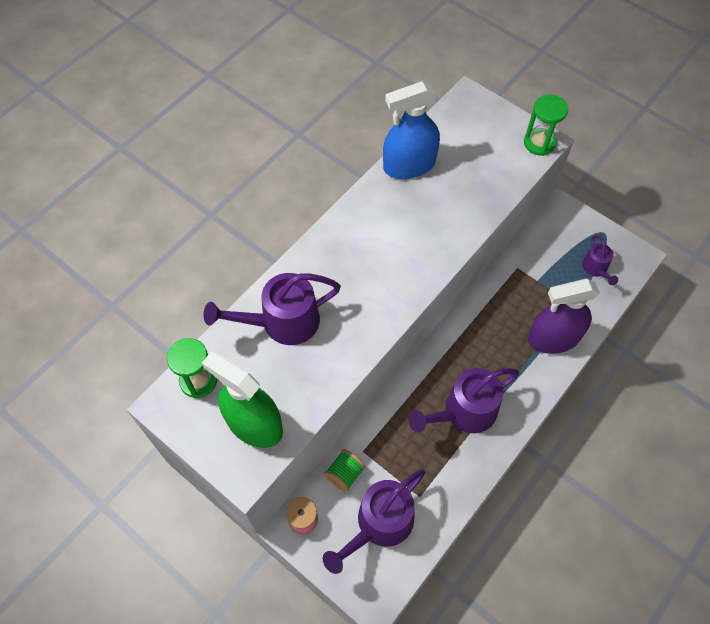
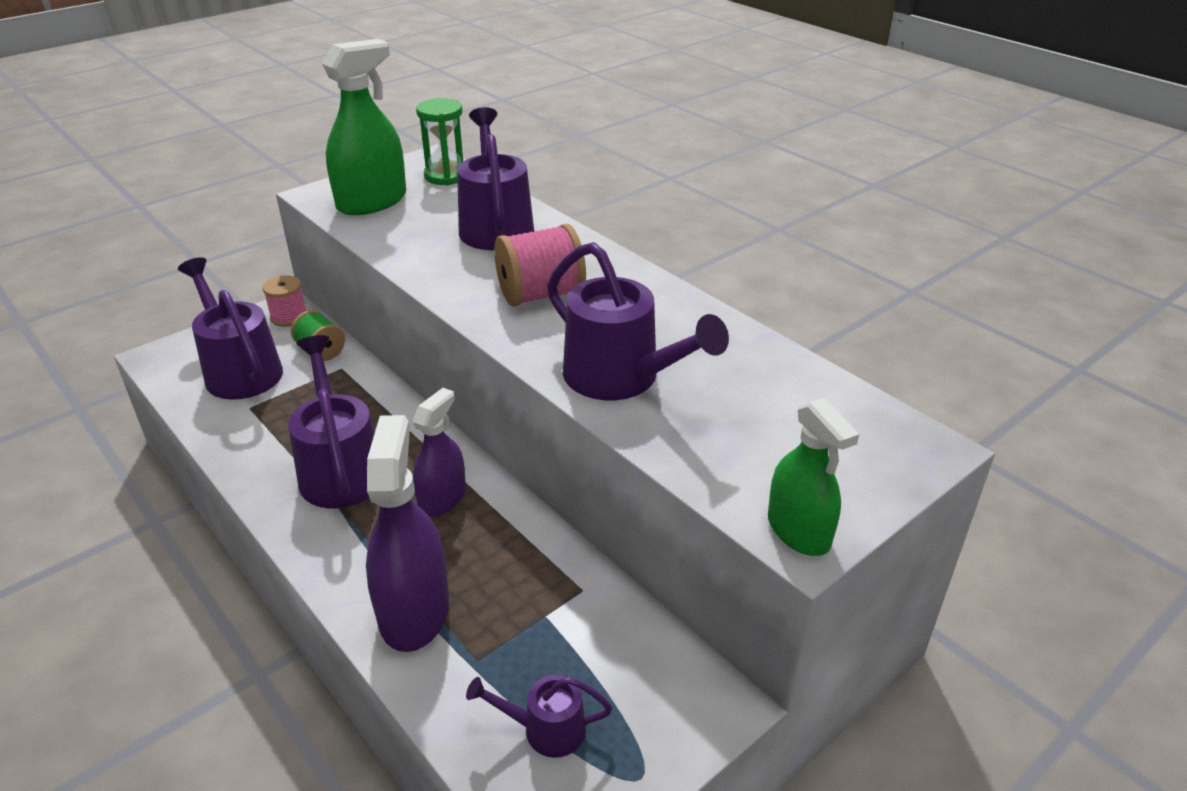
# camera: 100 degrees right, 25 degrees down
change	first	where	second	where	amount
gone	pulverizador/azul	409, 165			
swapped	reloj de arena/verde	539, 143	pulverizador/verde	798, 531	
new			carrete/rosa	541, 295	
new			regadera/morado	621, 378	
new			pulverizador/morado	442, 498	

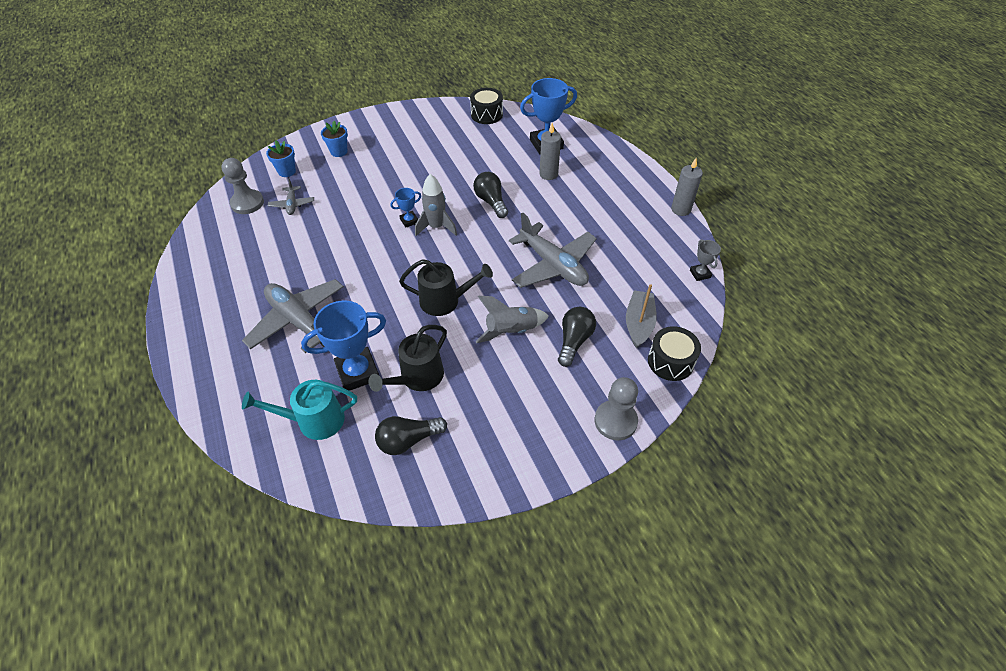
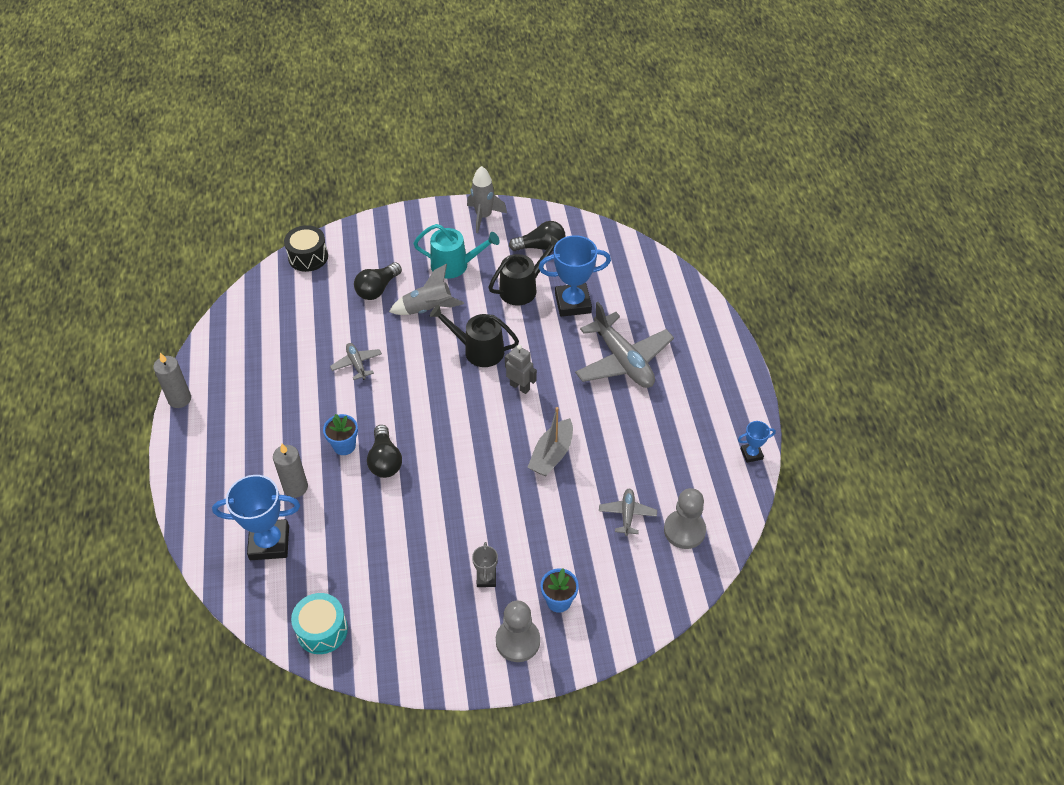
# camera: 165 degrees left, 0 degrees up
change	first	where	second	where	amount
repainted	tambor/negro	486, 114	tambor/turquesa	322, 630	
shifted	maceta/azul	287, 171		344, 446	
shifted	cohete/gris	436, 227		483, 216	
shifted	trofeo/azul	409, 221		751, 454	
scaled	avión/gris	553, 265		357, 364	x0.48
shifted	trofeo/gris	700, 274		486, 578	
shifted	barco/gris	638, 324		552, 455	
shifted	peón/gris	615, 421		518, 641	
shifted	regadera/turquesa	314, 420		454, 265	
new			robot/gris	520, 387	

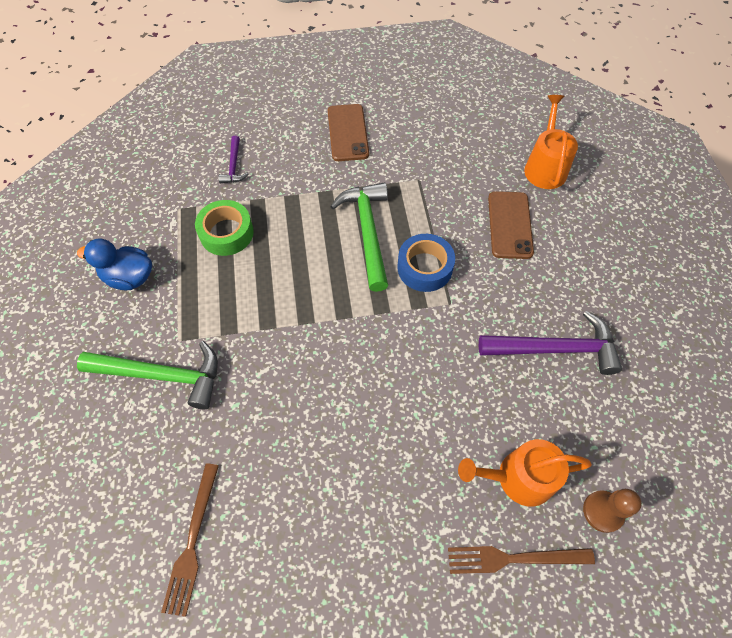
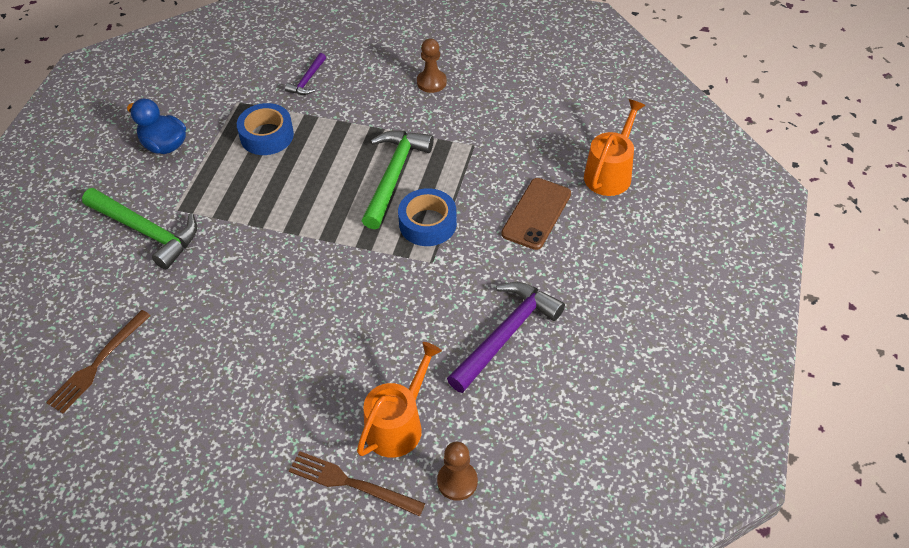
# camera: 25 degrees right, 10 degrees down
change	first	where	second	where	amount
swapped	móvil/marrón	347, 133	peón/marrón	431, 82	
repainted	cinta adhesiva/verde	226, 233	cinta adhesiva/azul	267, 135	
rotated	martillo/morado	555, 349		505, 335	75 degrees counterclockwise
rotated	regadera/naranja	518, 478		398, 425	105 degrees clockwise

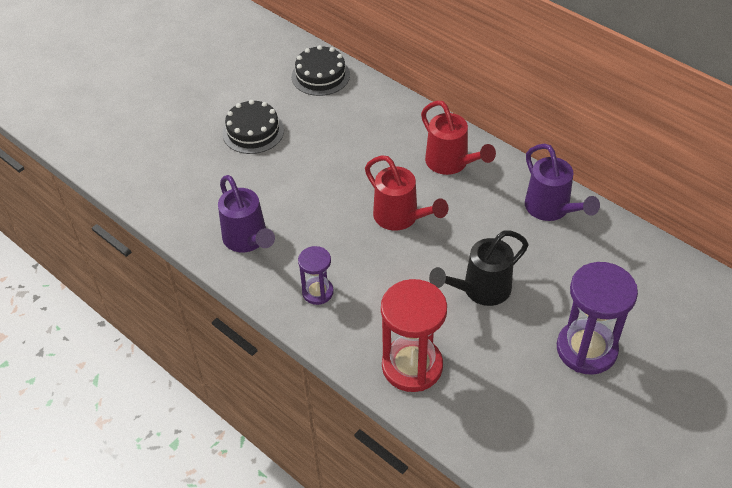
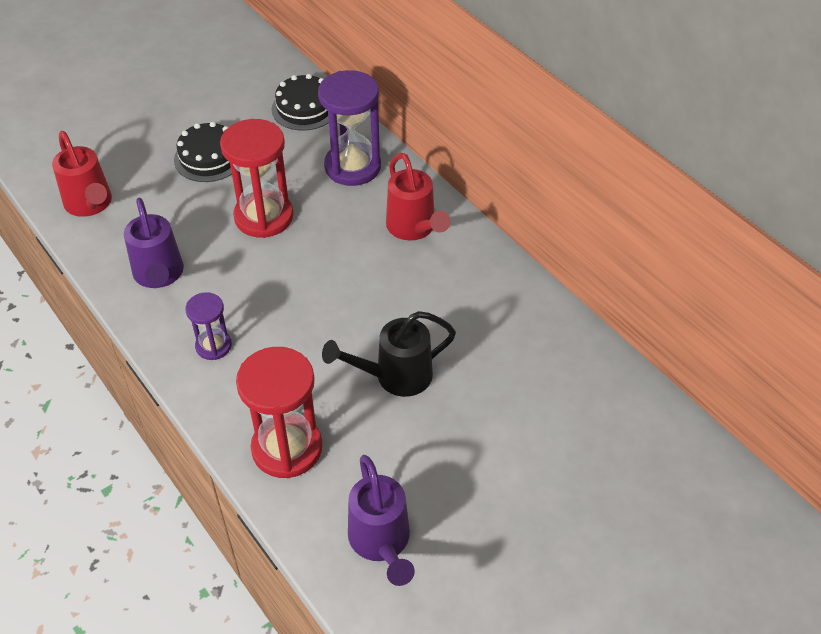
# camera: 10 degrees right, 0 degrees up
change	first	where	second	where	amount
shifted	regadera/morado	551, 209		381, 542	
shifted	regadera/rojo	400, 217		90, 204	
shifted	reloj de arena/morado	586, 349		352, 167	
new			reloj de arena/rojo	264, 217	

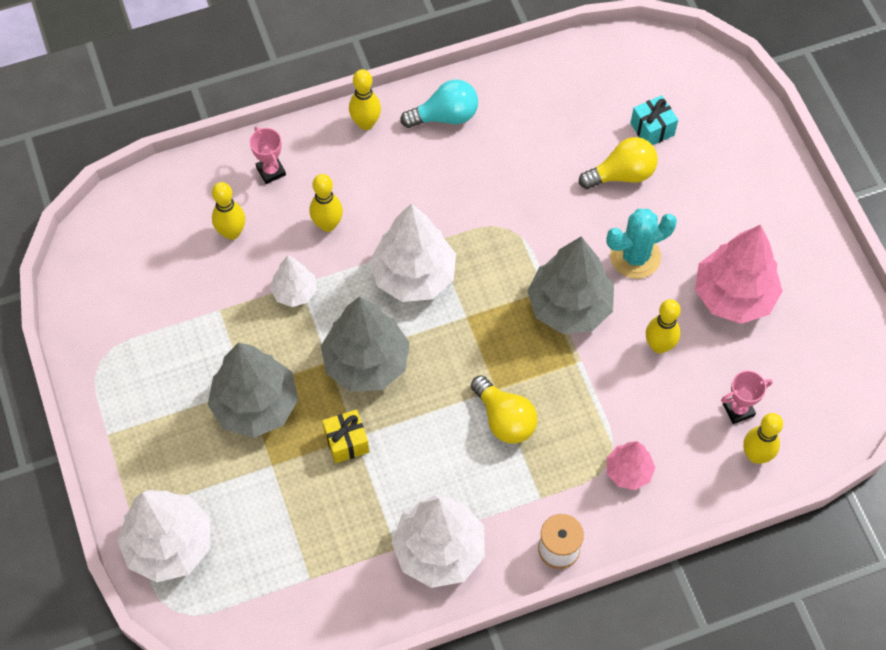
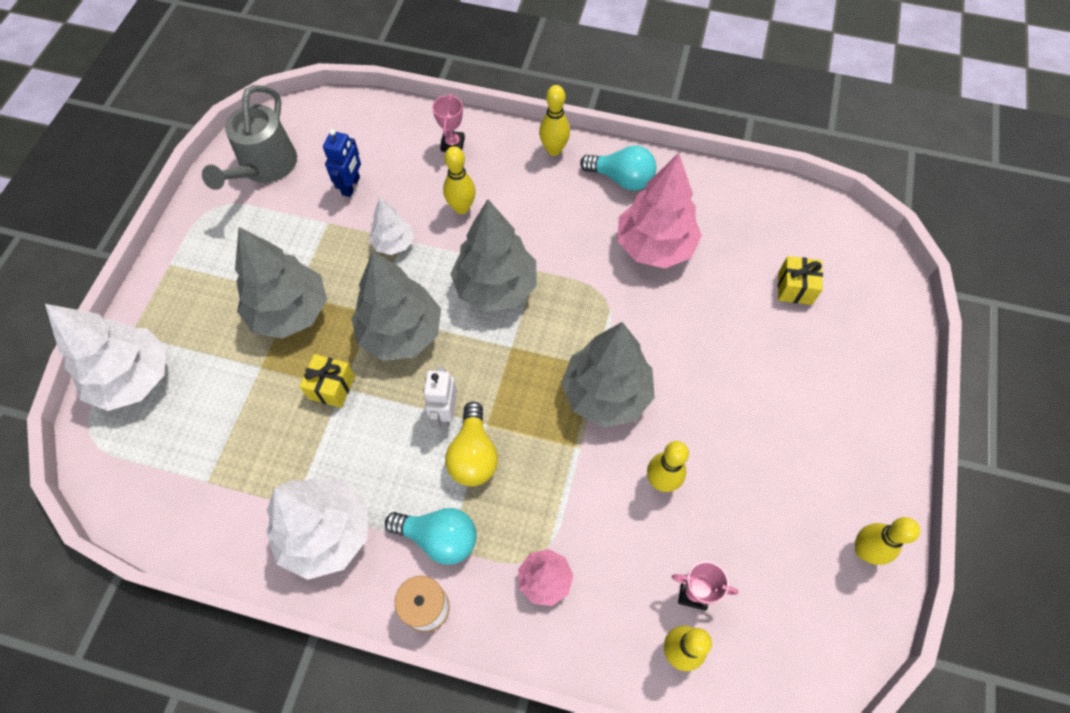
# camera: 35 degrees right, 0 degrees up
change	first	where	second	where	amount
repainted	regalo/turquesa	652, 129	regalo/amarillo	795, 288	
gone	bombilla/amarillo	622, 174			
shifted	bolo/amarillo	232, 232		864, 550	
repainted	árbol/blanco	413, 276	árbol/gris	495, 287	
gone	cactus/turquesa	635, 256			
shifted	árbol/rosa	733, 295		655, 246	
new			regadera/gris	264, 168	
new			robot/azul	351, 186	
new			robot/blanco	445, 413	
new			bombilla/turquesa	439, 538	

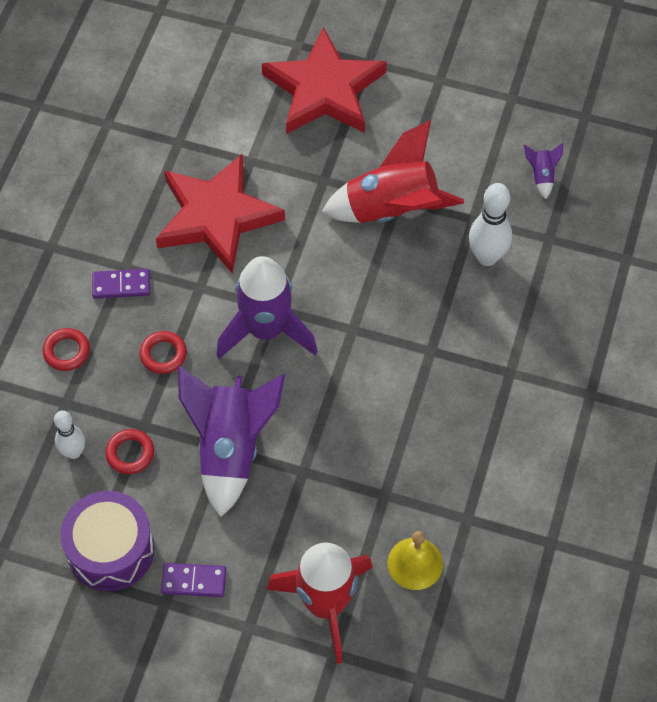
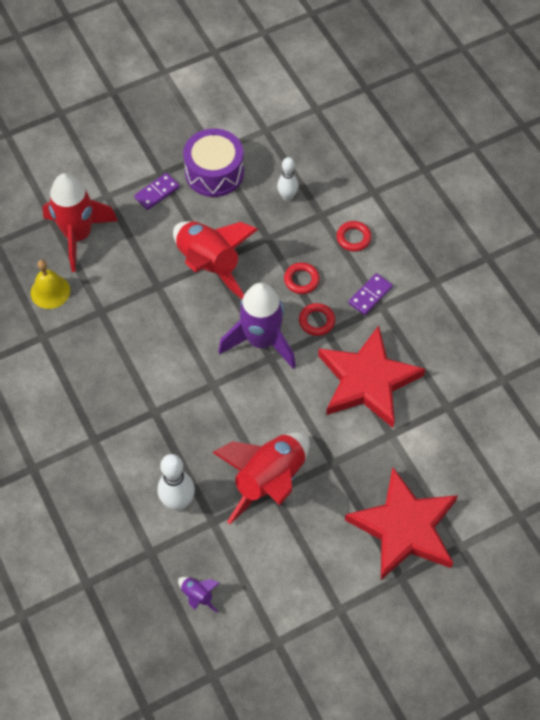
# camera: 135 degrees right, 0 degrees up
change	first	where	second	where	amount
repainted	cohete/morado	230, 449	cohete/rojo	209, 265	
shifted	anillo/rojo	130, 453		316, 321	

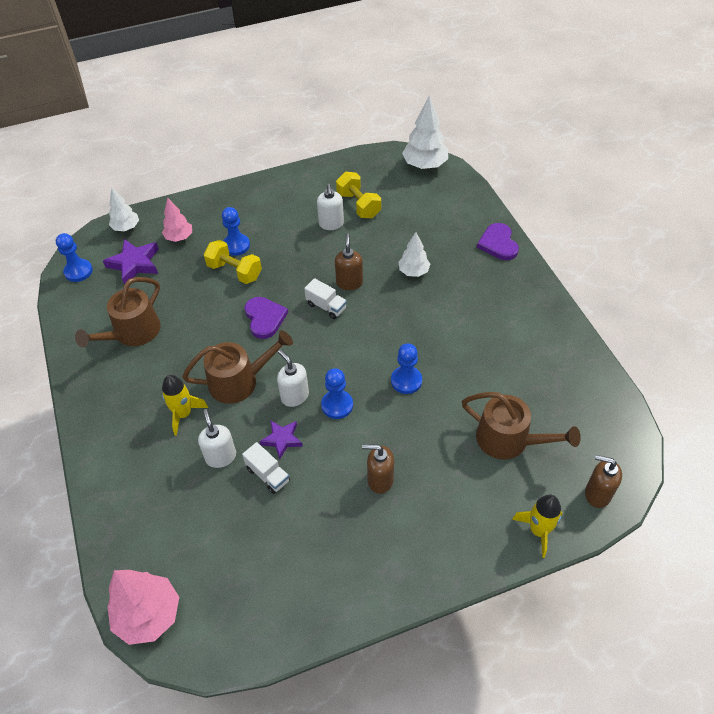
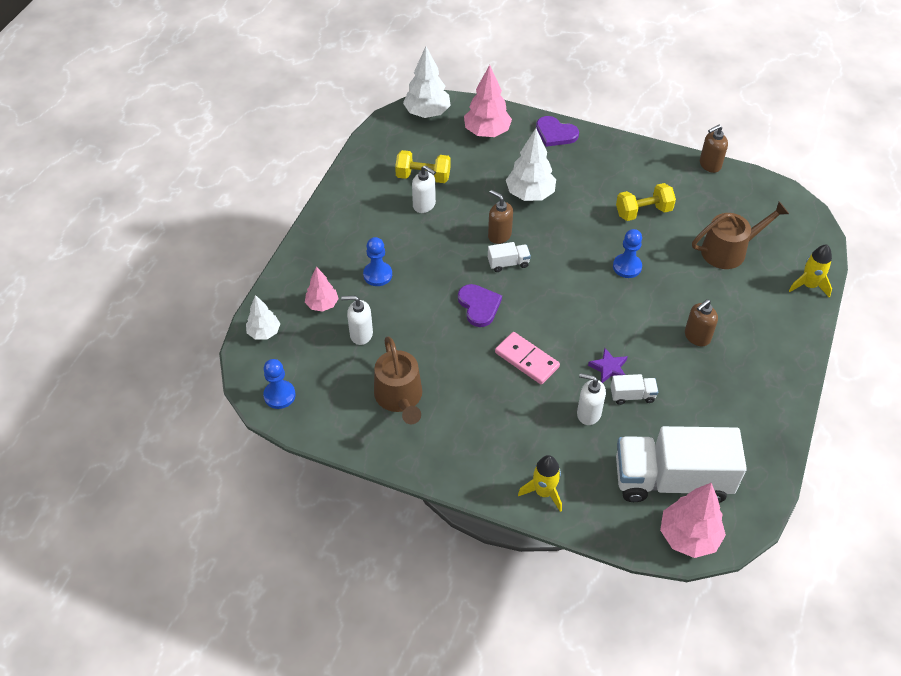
# camera: 50 degrees left, 0 degrees up
change	first	where	second	where	amount
scaled	árbol/blanco	413, 272		530, 194	x1.63
gone	estrella/morado	134, 264			
shifted	mancuerna/amarillo	235, 271		643, 212	
rotated	corazón/morado	264, 318		479, 306	45 degrees clockwise
swapped	regadera/marrón	239, 381	ficha de dominó/rosa	526, 360	
shifted	dispensador de jabón/blanco	294, 396		361, 334	
gone	peón/azul	337, 405			
shifted	cohete/amarillo	183, 414		543, 492	
shifted	dispensador de jabón/marrón	597, 494		709, 165	
new			árbol/rosa	487, 132	
new			camión/blanco	671, 480	

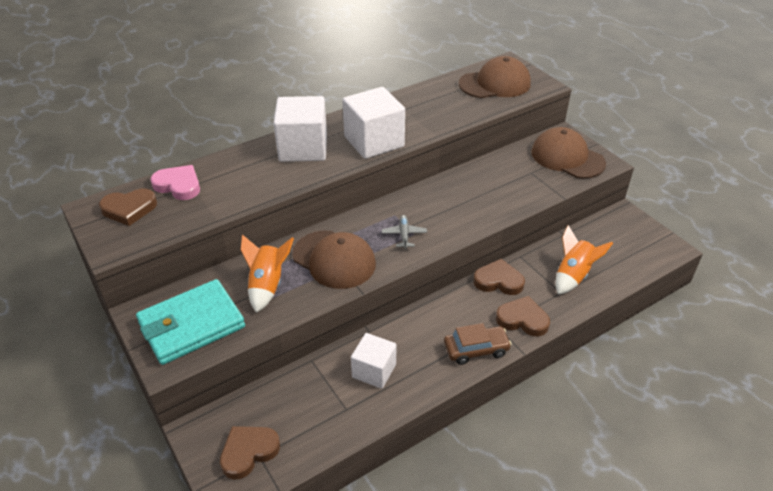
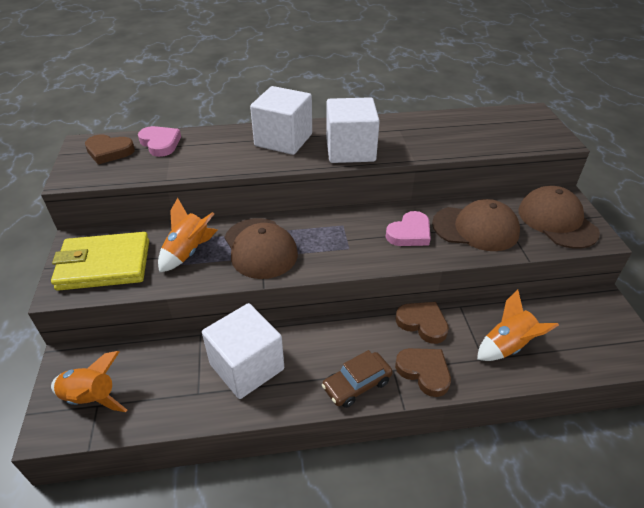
# camera: 25 degrees right, 0 degrees up
change	first	where	second	where	amount
shifted	gorra/marrón	495, 84		475, 228	
gone	avión/gris	404, 235			
repainted	cartera/turquesa	191, 325	cartera/amarillo	104, 265	
rotated	coche/marrón	476, 349		357, 384	135 degrees clockwise
scaled	cubo/blanco	374, 371		247, 366	x1.57
swapped	corazón/marrón	248, 452	cohete/naranja	91, 398	
new			corazón/rosa	409, 233	

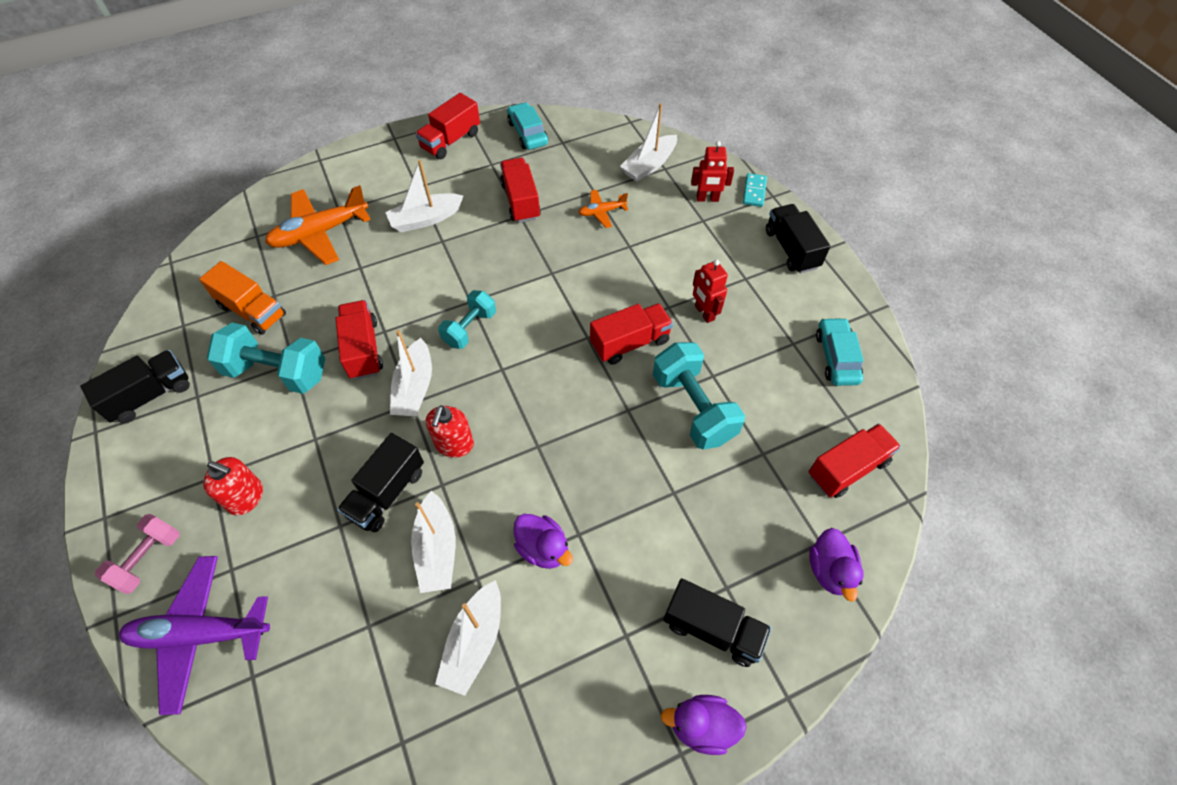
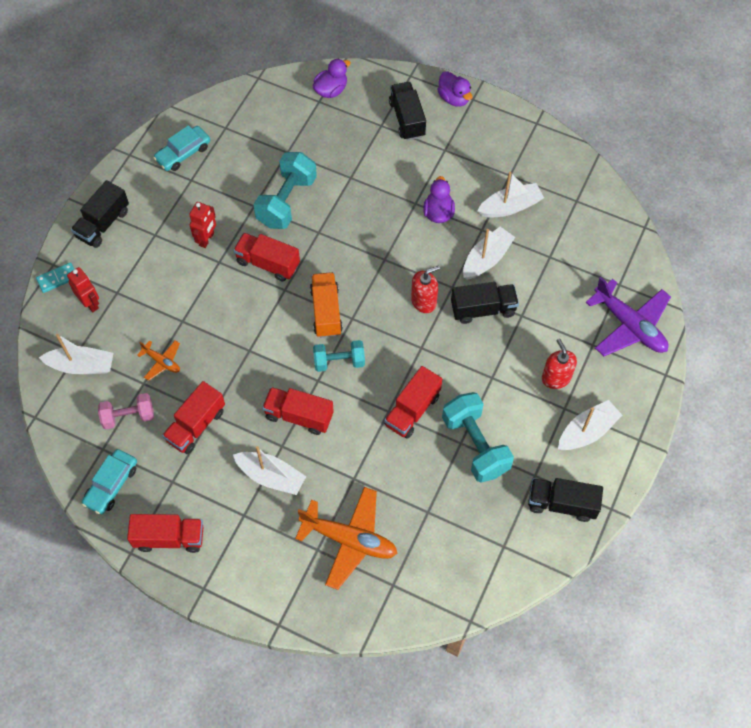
# camera: 130 degrees left, 5 degrees up
change	first	where	second	where	amount
shifted	camión/naranja	252, 311		326, 311	
shifted	barco/blanco	415, 387		587, 431	
shifted	camión/rojo	847, 468		299, 416	
shifted	mancuerna/rosa	148, 559		128, 416	

